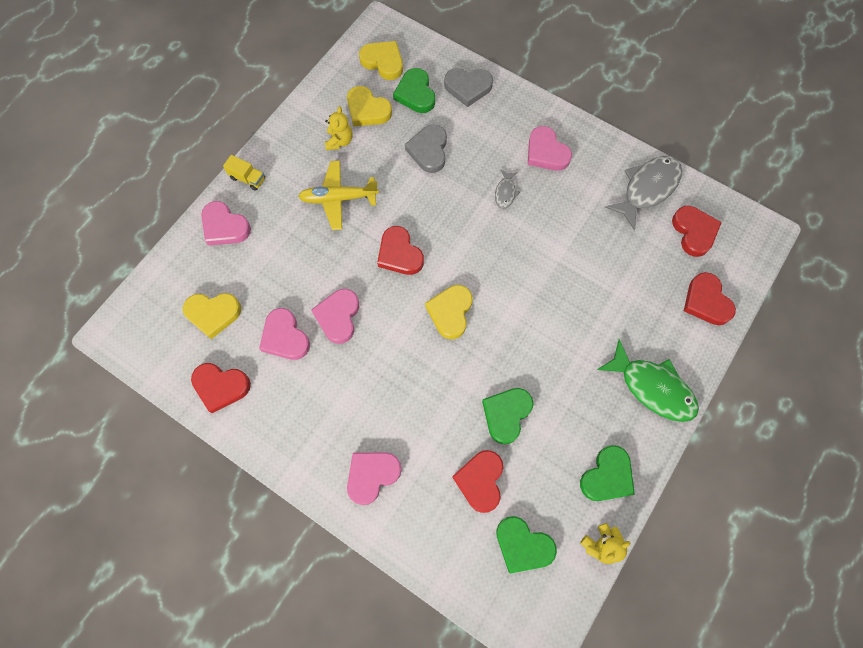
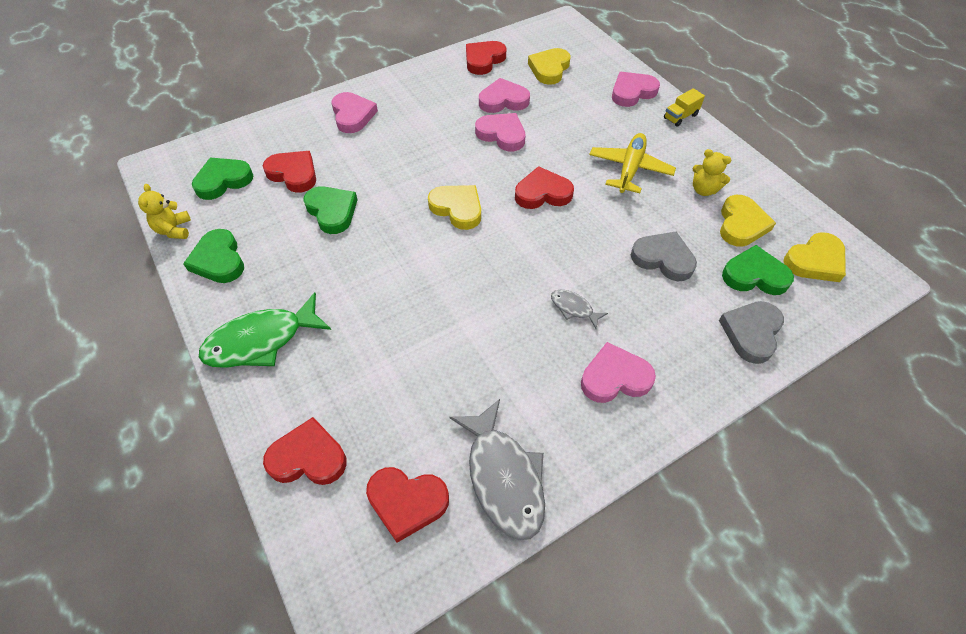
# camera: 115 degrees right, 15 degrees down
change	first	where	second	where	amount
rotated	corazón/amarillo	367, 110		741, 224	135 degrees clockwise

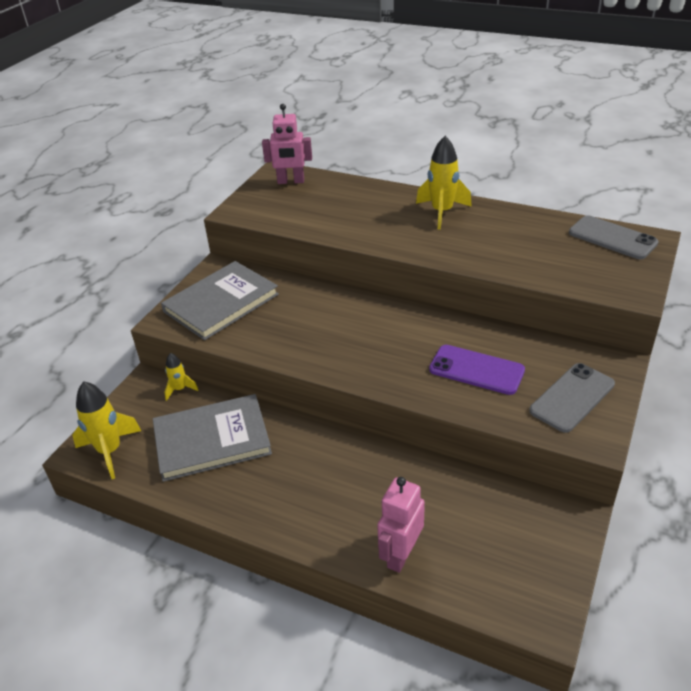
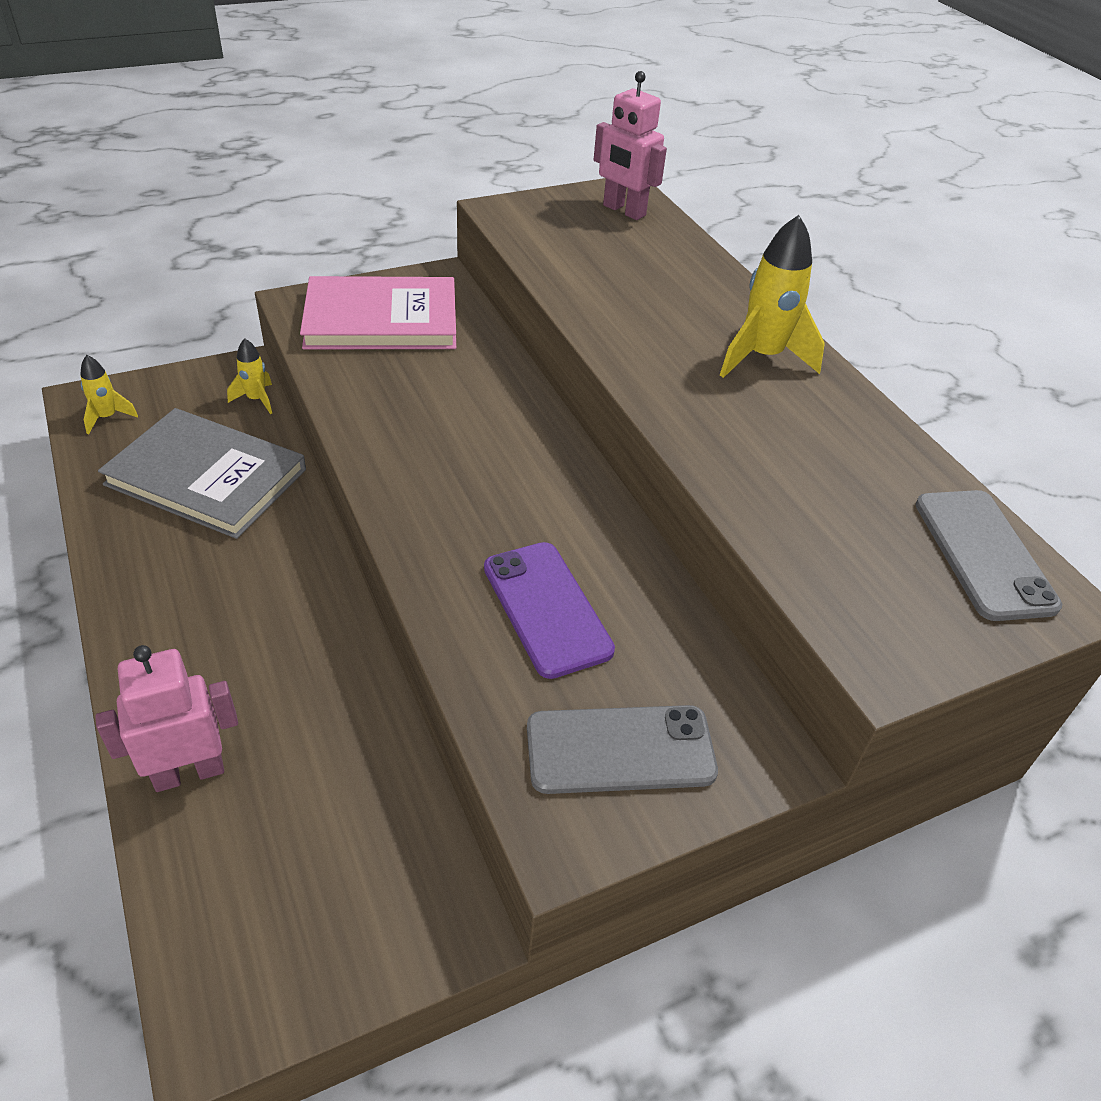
# camera: 35 degrees right, 5 degrees up
change	first	where	second	where	amount
repainted	libro/gris	221, 303	libro/rosa	381, 319	
scaled	cohete/amarillo	110, 451		107, 417	x0.55

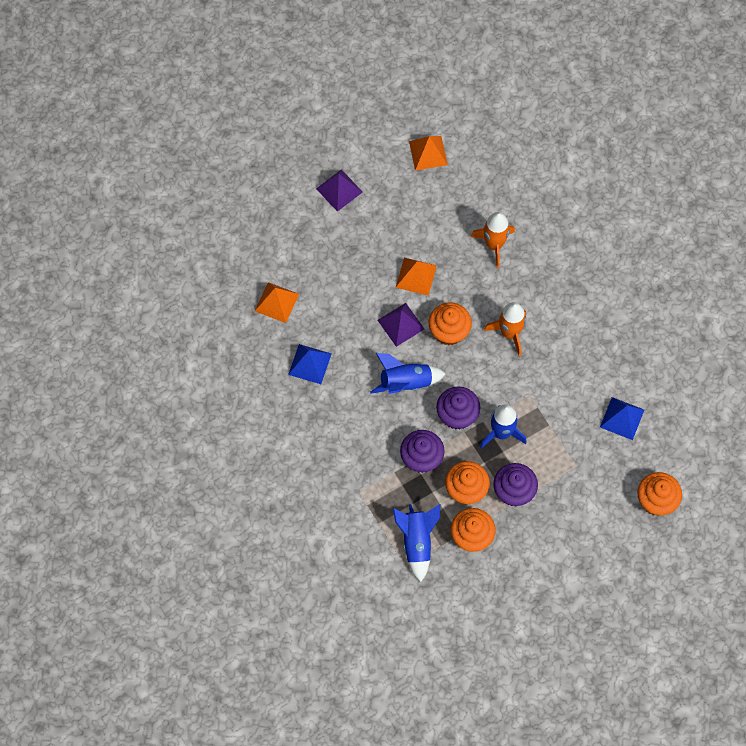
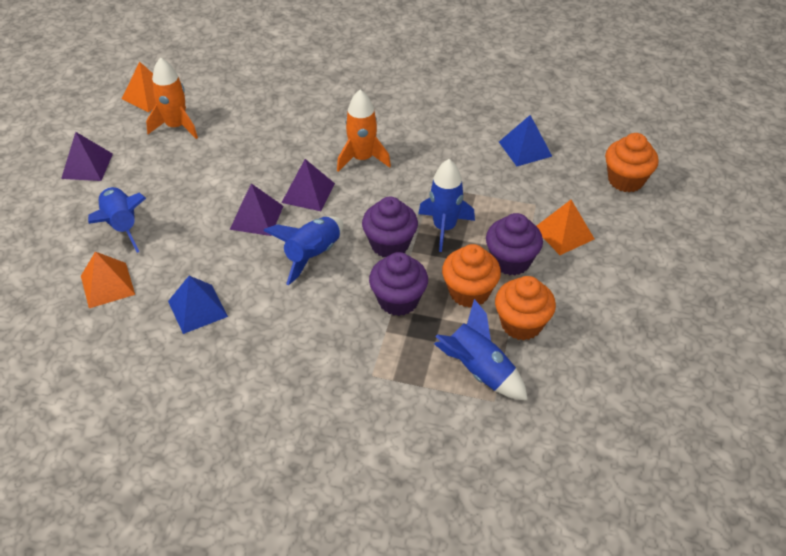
# camera: 45 degrees left, 20 degrees down
change	first	where	second	where	amount
shifted	cohete/naranja	494, 245		176, 126	
shifted	pirámide/naranja	416, 276		564, 233	
swapped	magdalena/naranja	449, 331	pirámide/morado	308, 192	
new			cohete/azul	122, 225	

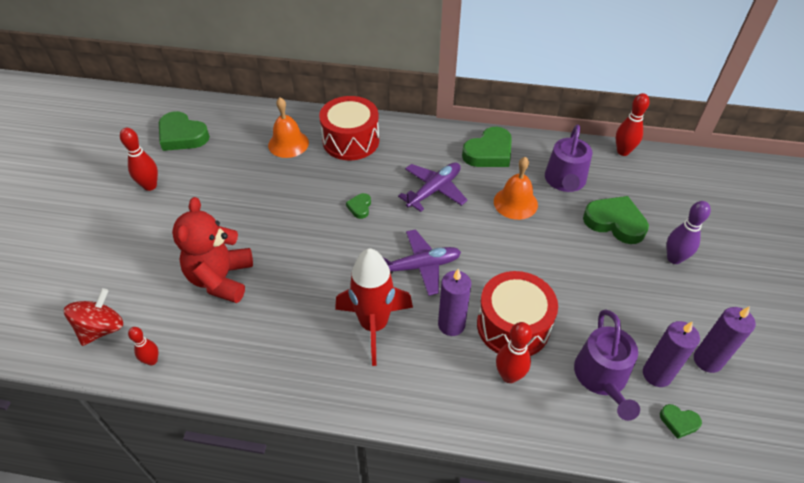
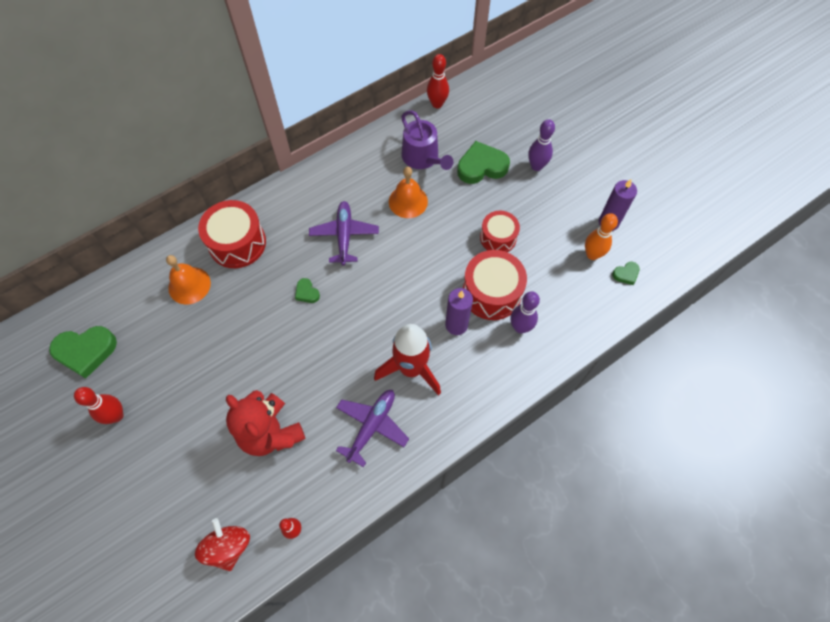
# camera: 45 degrees left, 15 degrees up
change	first	where	second	where	amount
gone	corazón/verde	489, 152			
shifted	avión/morado	420, 266		372, 426	
gone	regadera/morado	602, 377			
swapped	vela/morado	657, 374	bolo/naranja	592, 254	
repainted	bolo/rojo	509, 376	bolo/morado	520, 327	
new			tambor/rojo	498, 238	

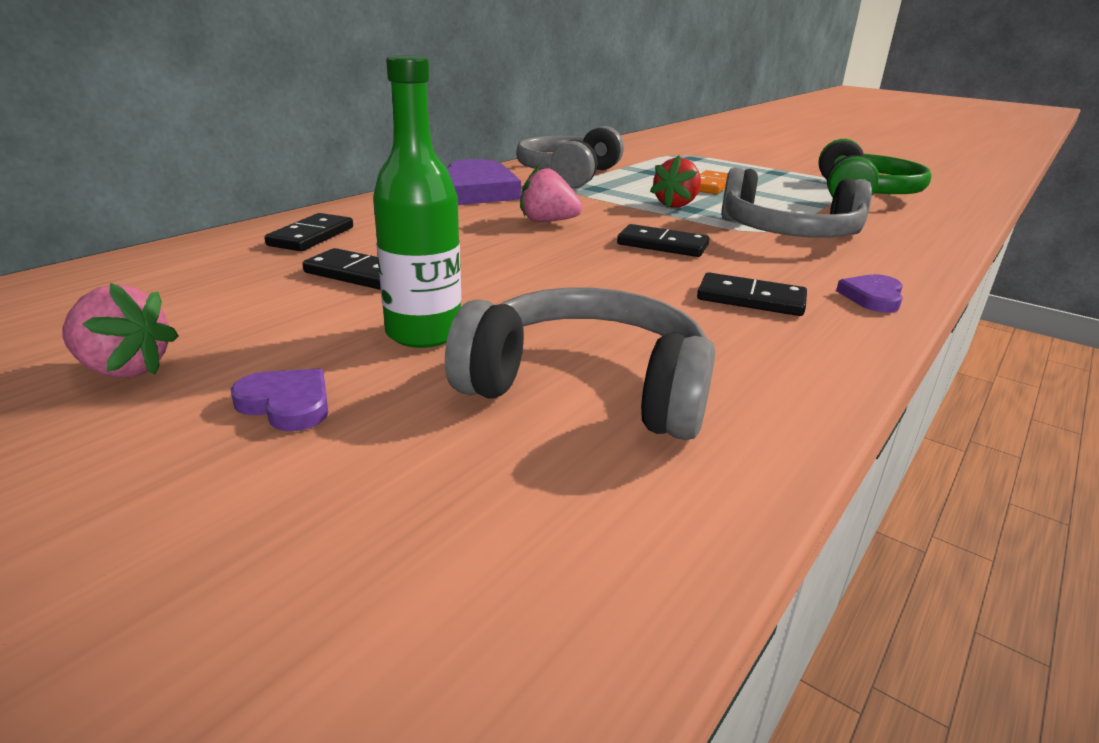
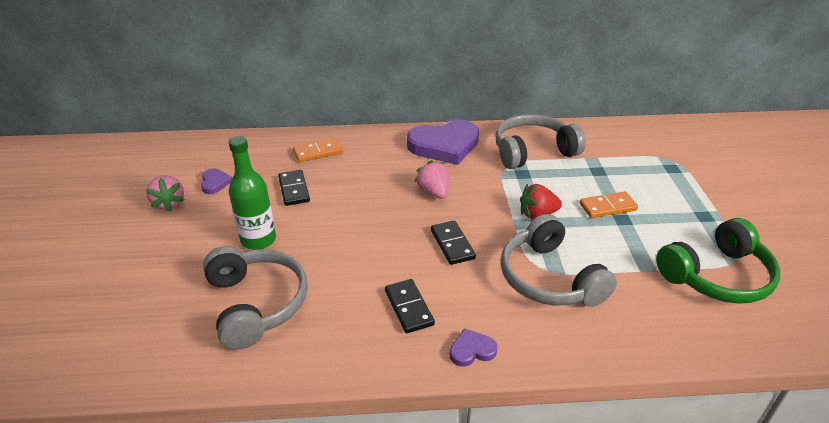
# camera: 50 degrees right, 10 degrees up
change	first	where	second	where	amount
repainted	ficha de dominó/negro	311, 236	ficha de dominó/naranja	318, 152	
shifted	corazón/morado	287, 404		215, 183	

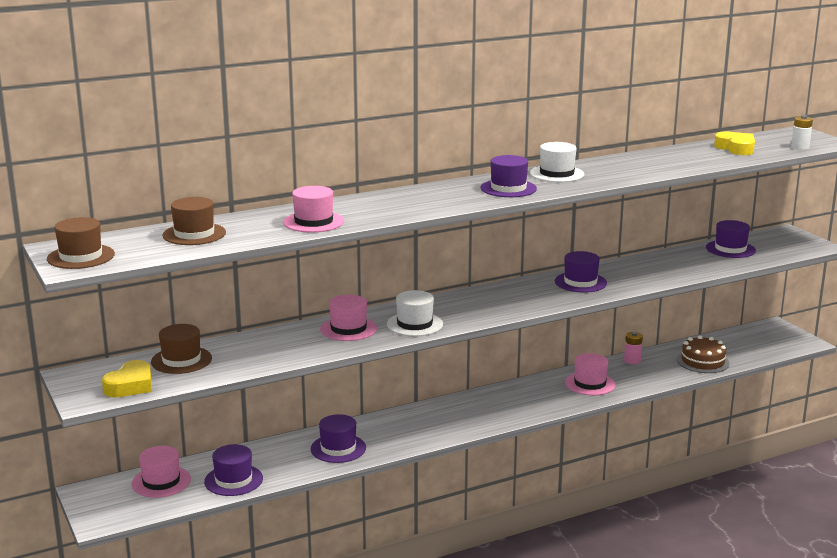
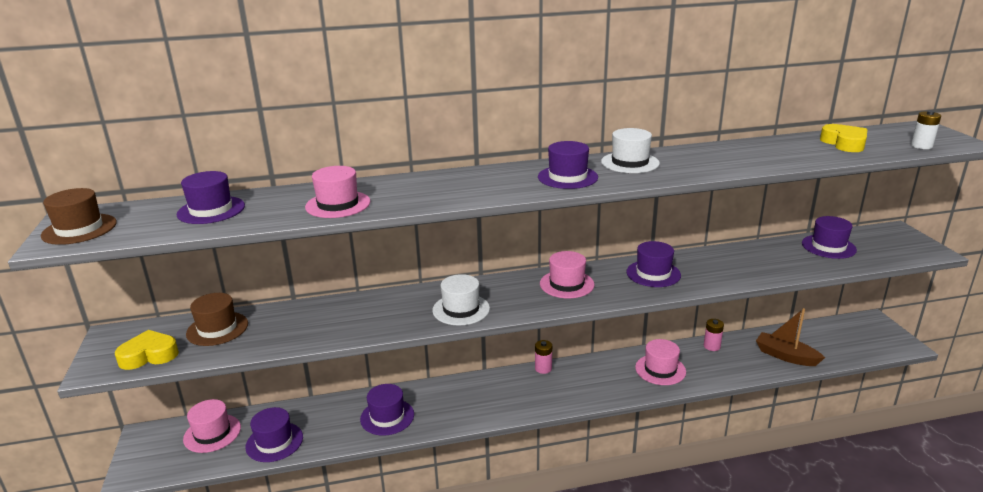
# camera: 15 degrees right, 5 degrees up
change	first	where	second	where	amount
repainted	sombrero/marrón	194, 234	sombrero/morado	211, 210	
shifted	sombrero/rosa	348, 329		567, 284	
swapped	tarta/marrón	703, 361	barco/marrón	785, 356	
rotated	corazón/amarillo	130, 385		149, 355	150 degrees counterclockwise
new			pila/rosa	543, 368	

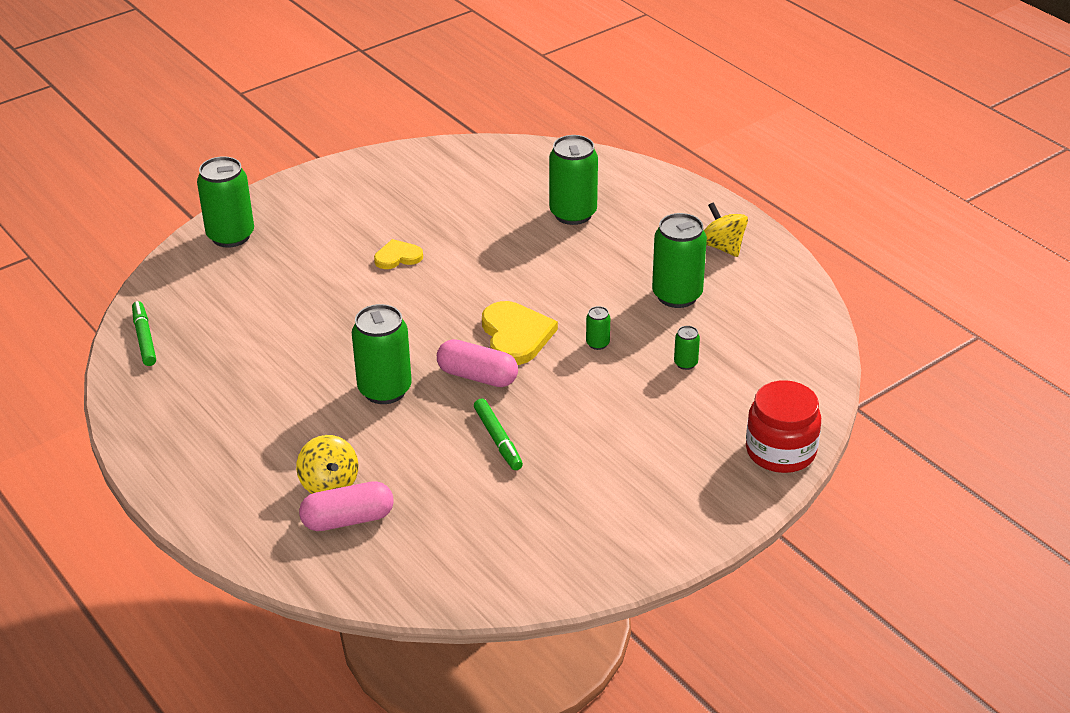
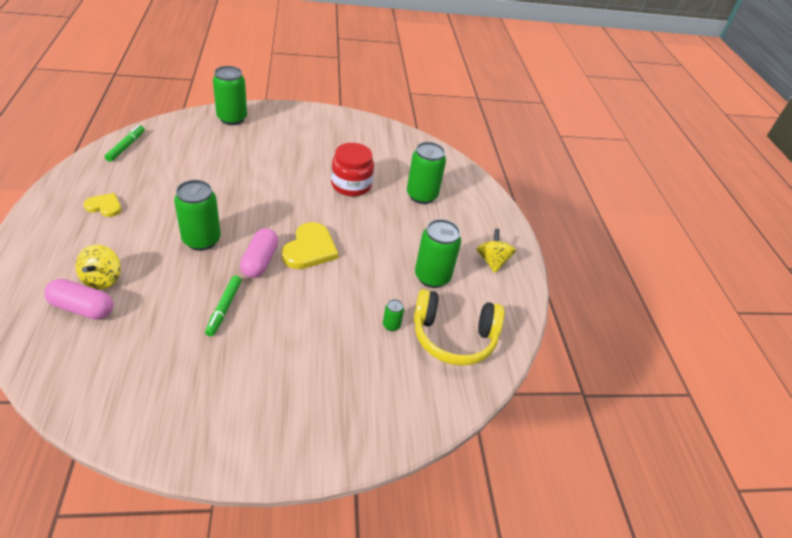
# camera: 25 degrees right, 5 degrees up
change	first	where	second	where	amount
shifted	corazón/amarillo	398, 257		104, 206	
gone	lata/verde	597, 343			
rotated	cápsula/rosa	477, 376		260, 261	45 degrees clockwise
shifted	tarro/rojo	780, 451		351, 185	
new			auriculares/amarillo	453, 337	

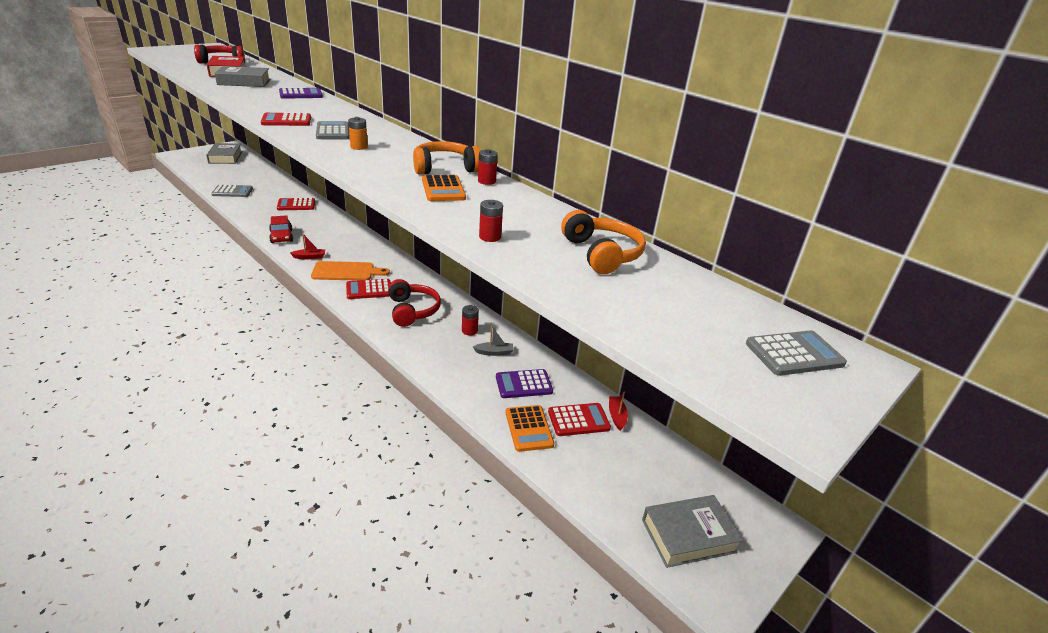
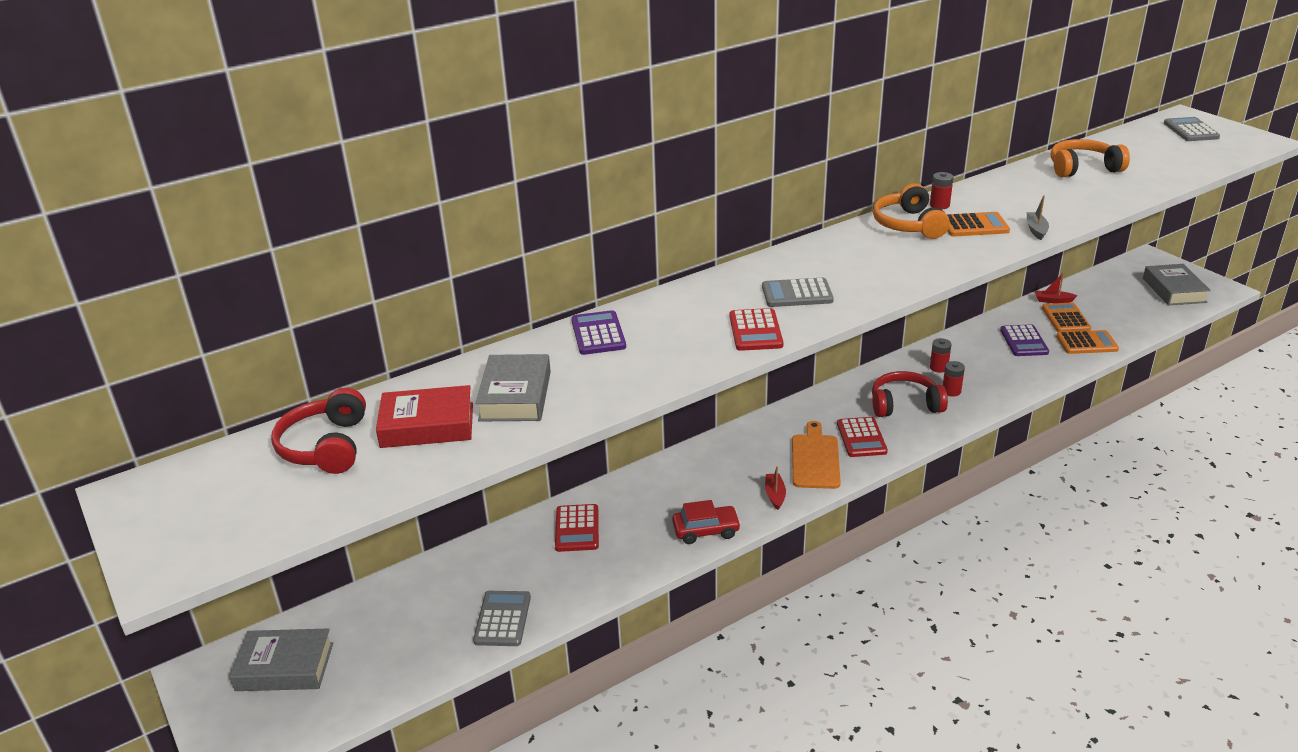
# camera: 75 degrees left, 0 degrees up
change	first	where	second	where	amount
gone	pila/naranja	359, 147			
shifted	pila/rojo	490, 237		951, 391	
shifted	barco/gris	494, 352		1036, 230	
repainted	calculadora/rojo	578, 420	calculadora/naranja	1065, 318	

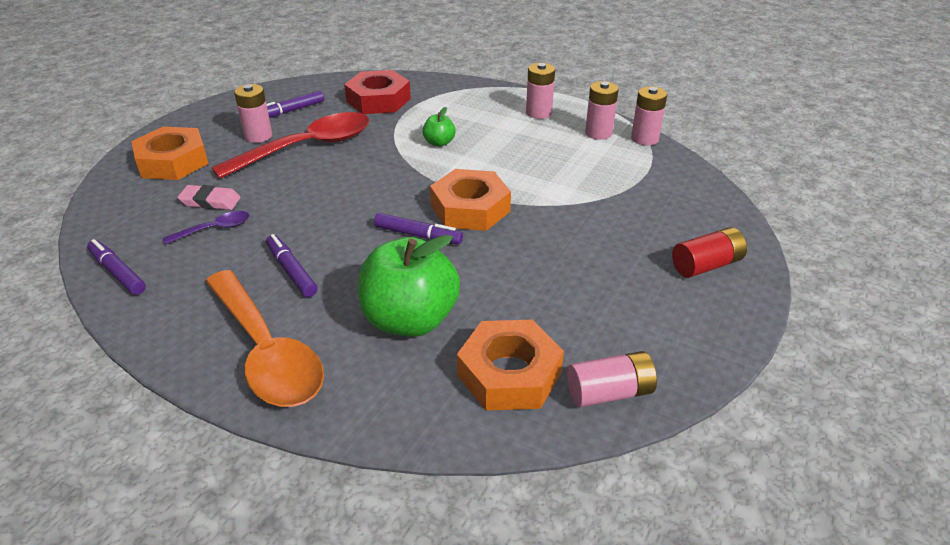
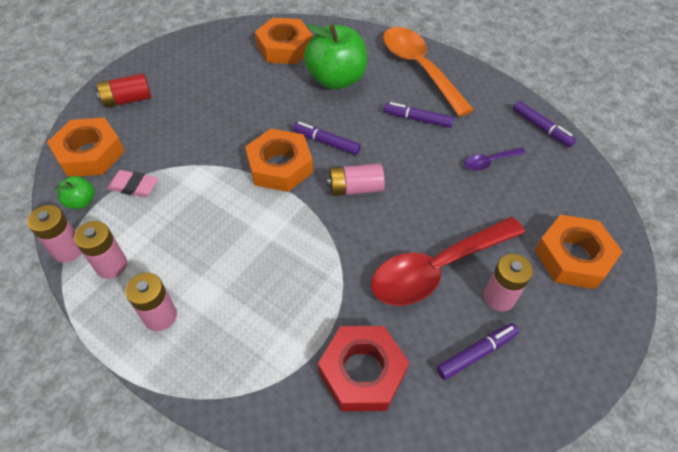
# camera: 175 degrees left, 15 degrees up
change	first	where	second	where	amount
shifted	manzana/verde	439, 143		81, 201	
shifted	goma de borrar/rosa	210, 201		134, 186	
rotated	rotulador/morado	291, 271		417, 119	135 degrees clockwise
shifted	pila/rosa	609, 392		355, 188	
new			tuerca/naranja	90, 153	

